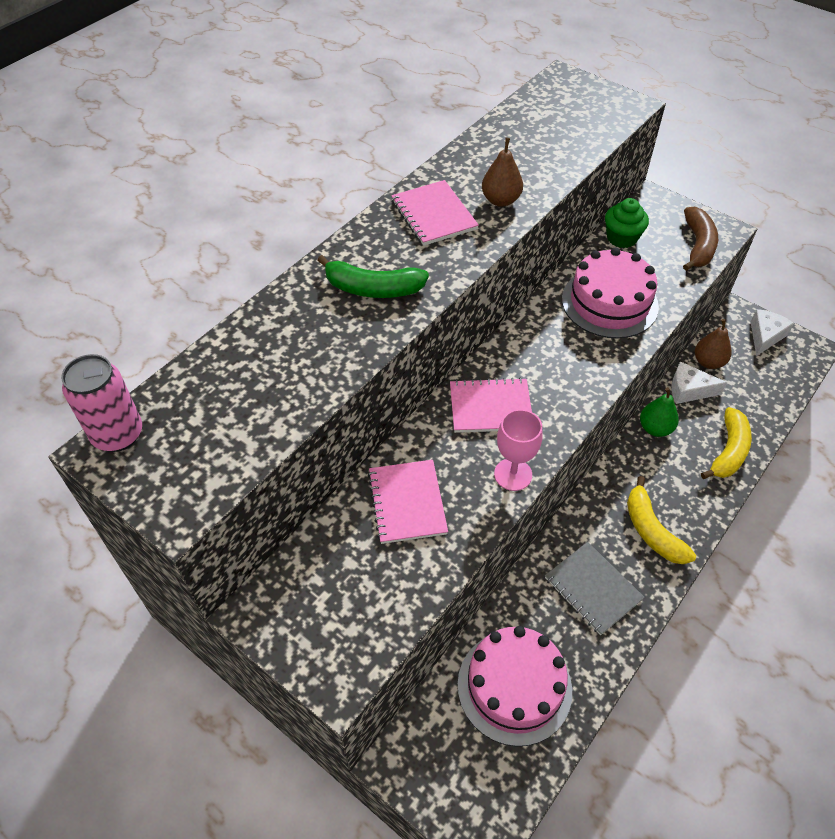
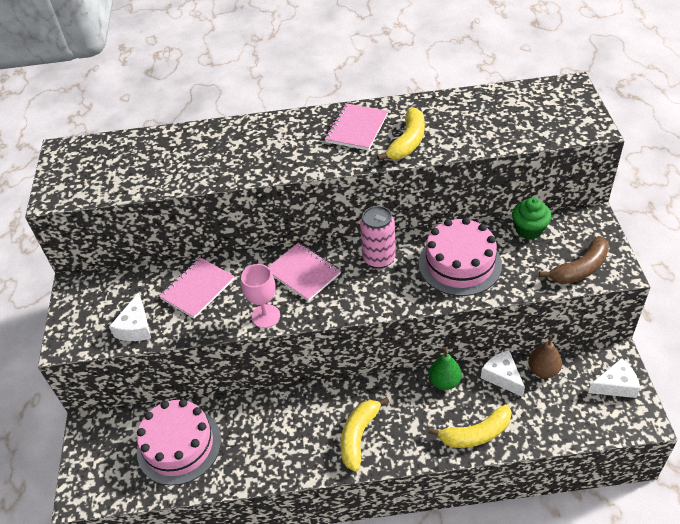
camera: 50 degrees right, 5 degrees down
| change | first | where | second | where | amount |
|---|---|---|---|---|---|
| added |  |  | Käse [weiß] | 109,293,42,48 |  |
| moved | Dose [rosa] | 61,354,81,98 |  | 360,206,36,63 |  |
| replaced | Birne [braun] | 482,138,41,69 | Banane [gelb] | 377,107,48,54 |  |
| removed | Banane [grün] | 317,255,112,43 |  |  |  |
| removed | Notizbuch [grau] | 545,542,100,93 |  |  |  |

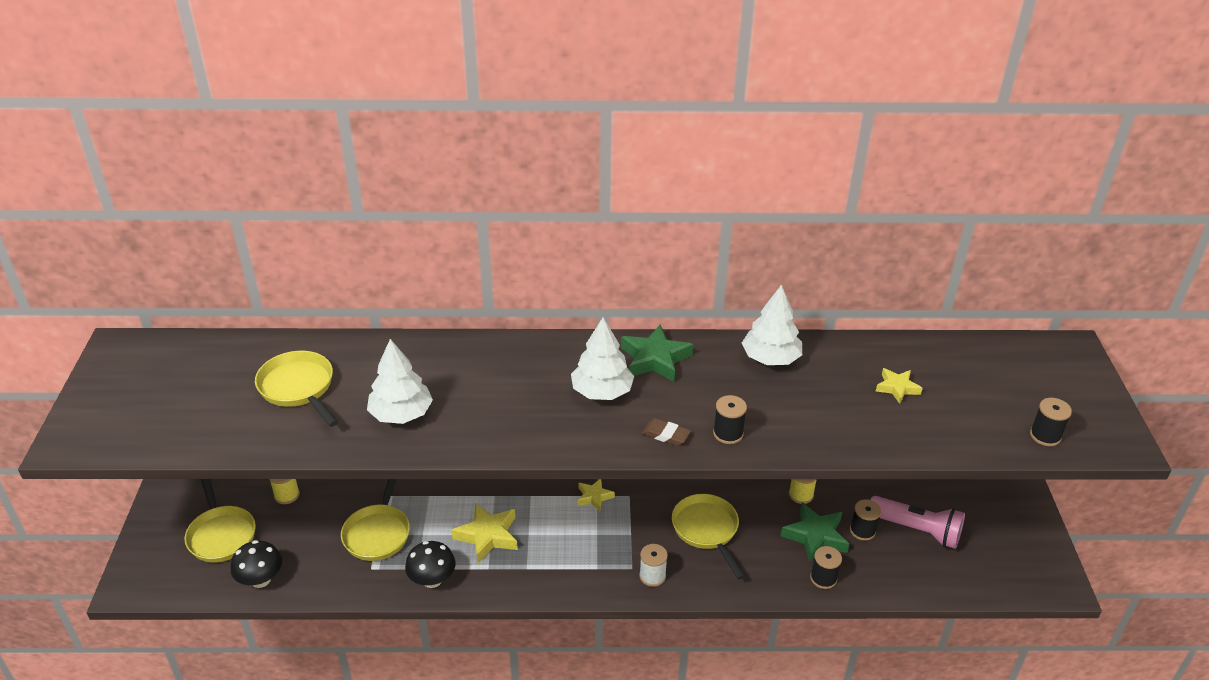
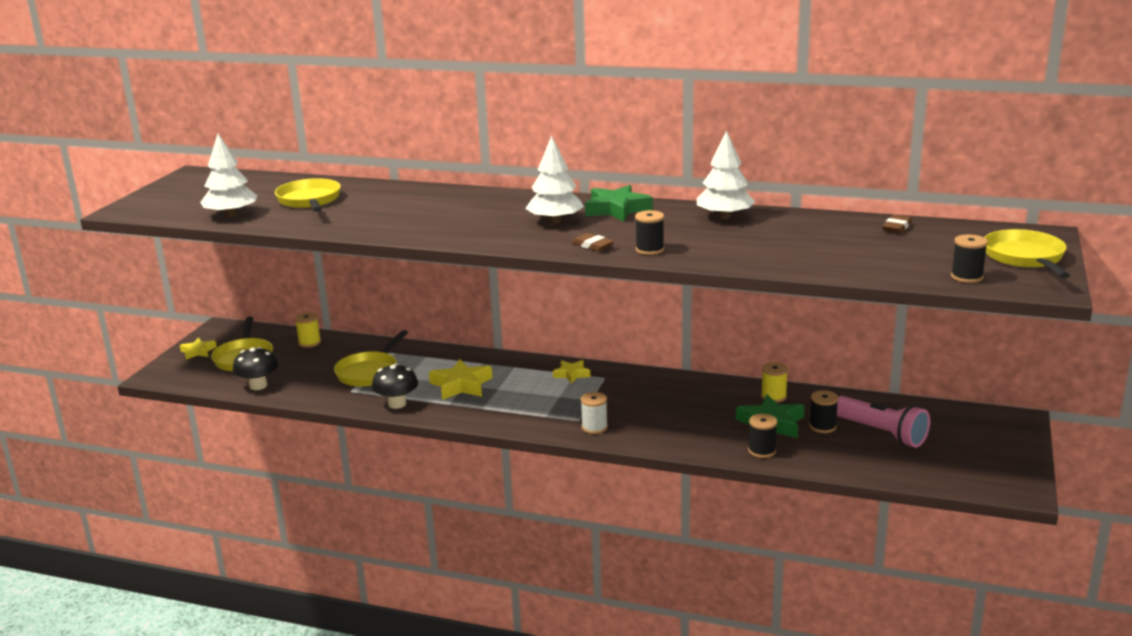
camera: 20 degrees right, 15 degrees down
| change | first | where | second | where | amount |
|---|---|---|---|---|---|
| moved | Stern [gelb] | 876,368,47,36 |  | 180,338,37,22 |  |
| moved | Baum [weiß] | 367,339,66,85 |  | 200,134,57,83 |  |
| added |  |  | Radiergummi [braun] | 882,215,30,18 |  |
| moved | Pfanne [gelb] | 672,494,73,85 |  | 984,229,86,49 |  |

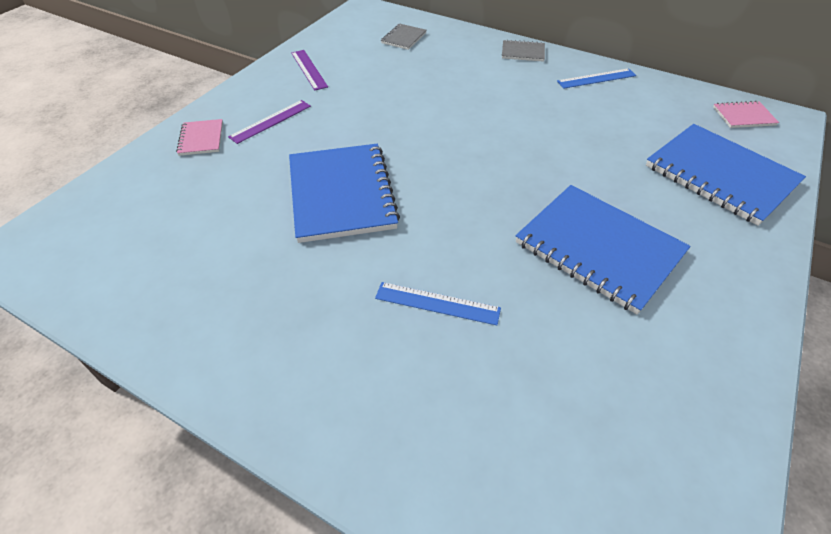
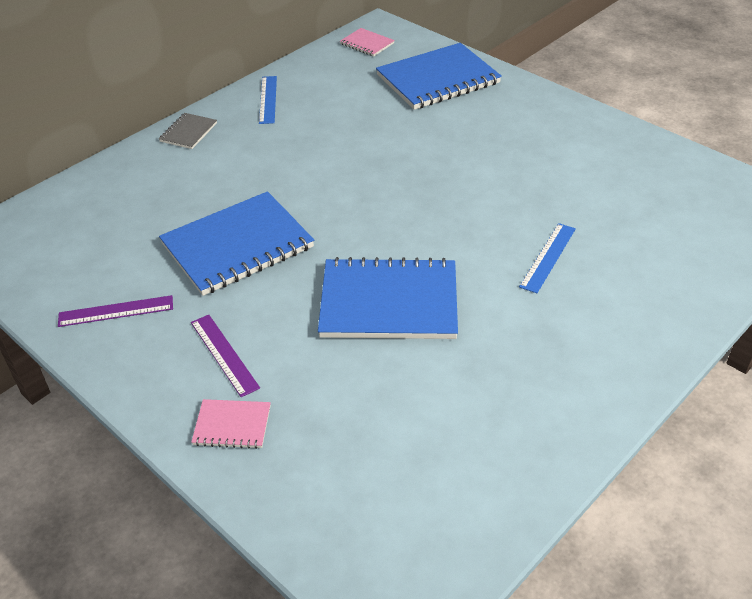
camera: 75 degrees left, 5 degrees down
| change | first | where | second | where | amount |
|---|---|---|---|---|---|
| moved | Notizbuch [blau] | 516,185,174,130 |  | 159,191,155,105 |  |
| turned | Notizbuch [rosa] | 713,101,66,27 |  | 340,28,55,29 | 60 degrees counterclockwise |
| removed | Notizbuch [grau] | 381,24,46,26 |  |  |  |

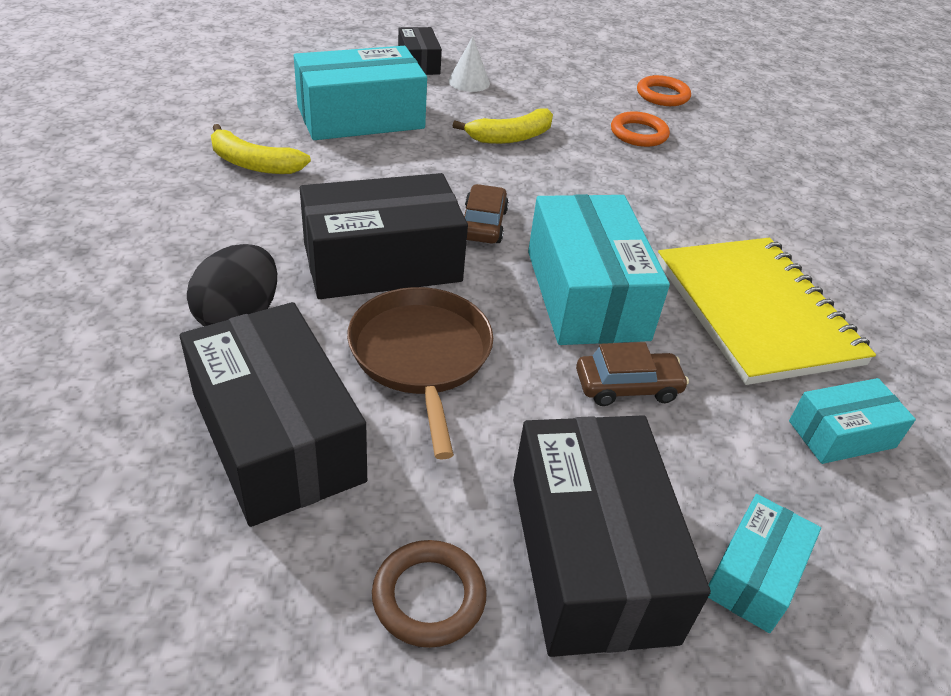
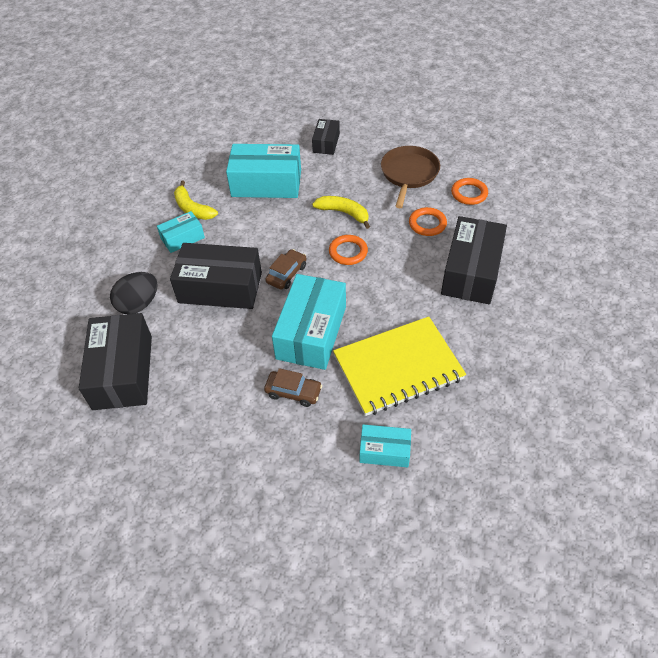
camera: 30 degrees right, 10 degrees up
| change | first | where | second | where | amount |
|---|---|---|---|---|---|
| moved | Schachtel [türkis] | 708,494,113,139 |  | 157,211,48,42 |  |
| turned | Banane [gelb] | 453,108,100,36 |  | 312,196,58,33 | 150 degrees counterclockwise |
| added |  |  | Ring [orange] | 329,235,39,30 |  |
| turned | Notizbuch [gelb] | 658,238,218,147 |  | 333,317,133,99 | 60 degrees clockwise |
| moved | Pfanne [braun] | 347,287,146,173 |  | 381,146,59,62 |  |
| moved | Schachtel [schwarz] | 513,415,198,242 |  | 441,216,66,88 |  |
| removed | Ring [braun] | 372,540,115,108 |  |  |  |
| removed | Kegel [weiß] | 448,36,42,56 |  |  |  |

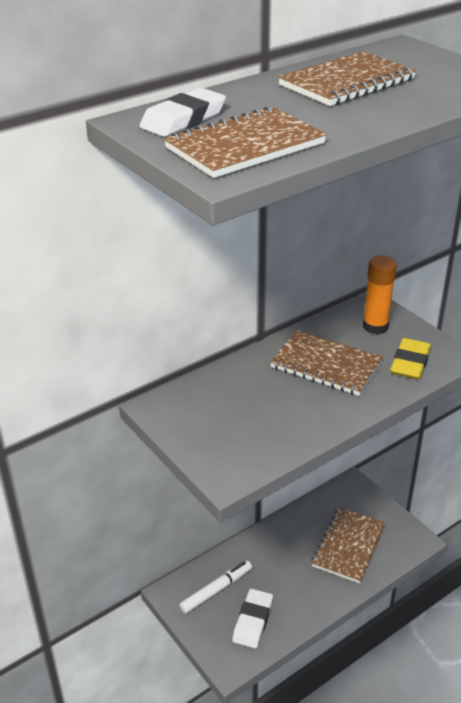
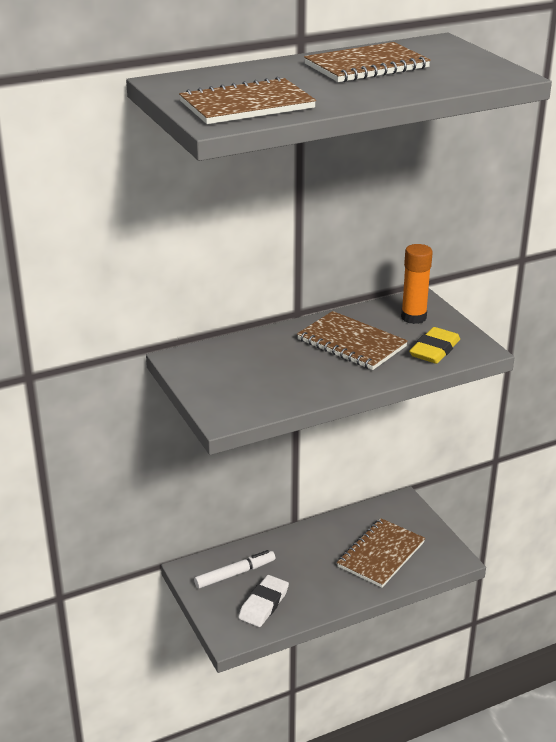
camera: 10 degrees right, 5 degrees down
| change | first | where | second | where | amount |
|---|---|---|---|---|---|
| removed | Radiergummi [weiß] | 140,88,86,49 |  |  |  |

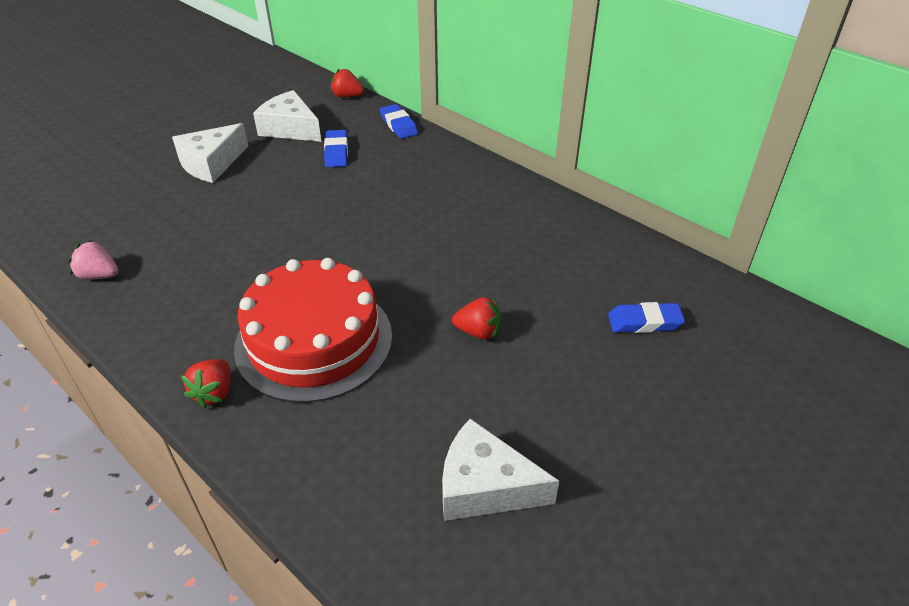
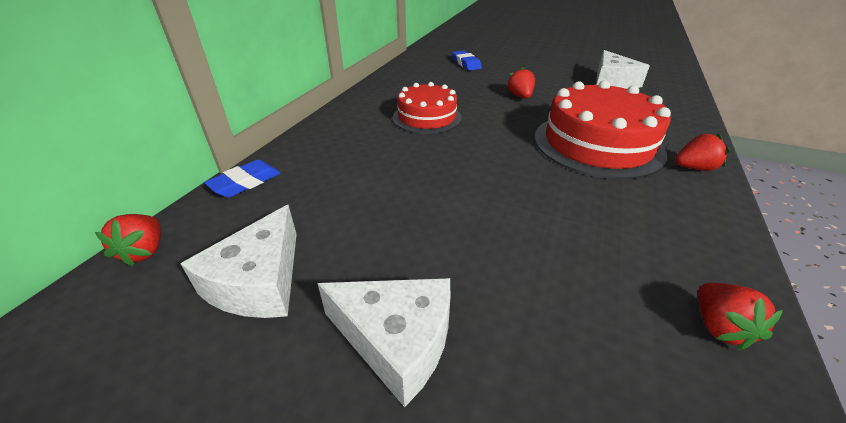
camera: 110 degrees left, 5 degrees down
| change | first | where | second | where | amount |
|---|---|---|---|---|---|
| added |  |  | Kuchen [rot] | 393,82,69,52 |  |
| recoloured | Erdbeere [rosa] | 68,240,50,39 | Erdbeere [rot] | 698,283,85,67 |  |
| removed | Radiergummi [blau] | 324,130,24,37 |  |  |  |

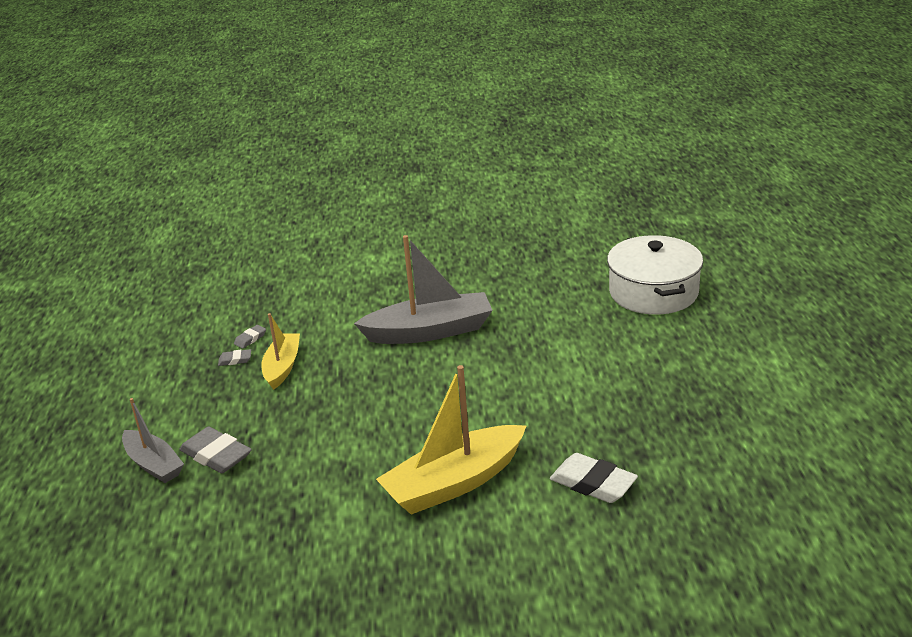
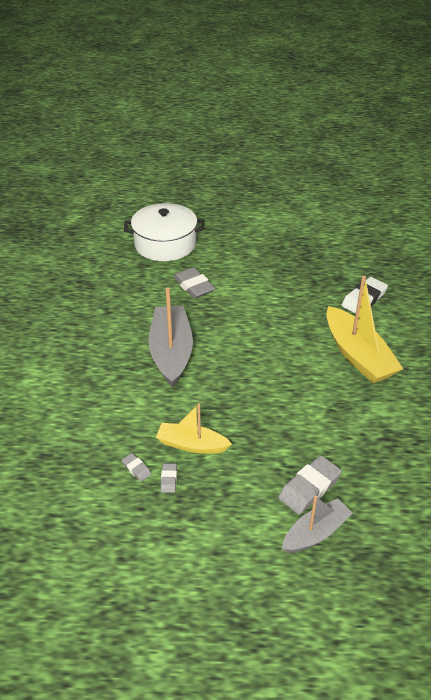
camera: 85 degrees left, 10 degrees up
| change | first | where | second | where | amount |
|---|---|---|---|---|---|
| added |  |  | Radiergummi [grau] | 173,267,42,31 |  |

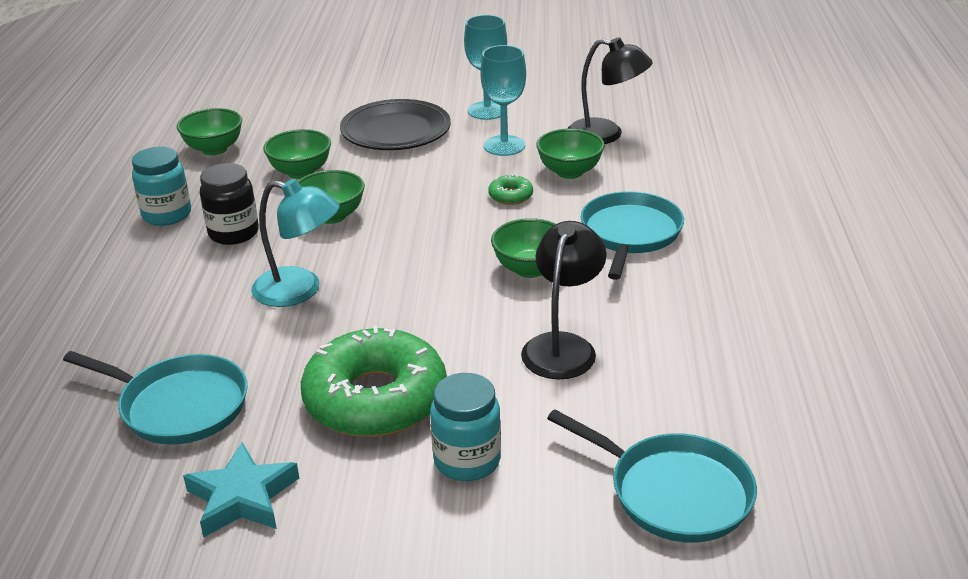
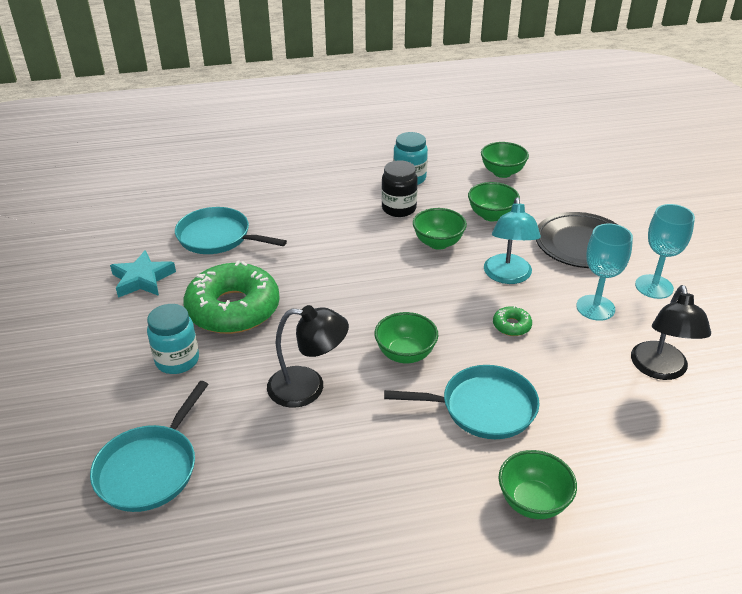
camera: 75 degrees right, 5 degrees up
| change | first | where | second | where | amount |
|---|---|---|---|---|---|
| turned | Pfanne [türkis] | 63,351,185,94 |  | 175,207,112,47 | 105 degrees clockwise |
| moved | Lampe [türkis] | 251,179,89,128 |  | 484,197,57,87 |  |
| moved | Schüssel [grün] | 536,129,69,50 |  | 499,450,78,69 |  |

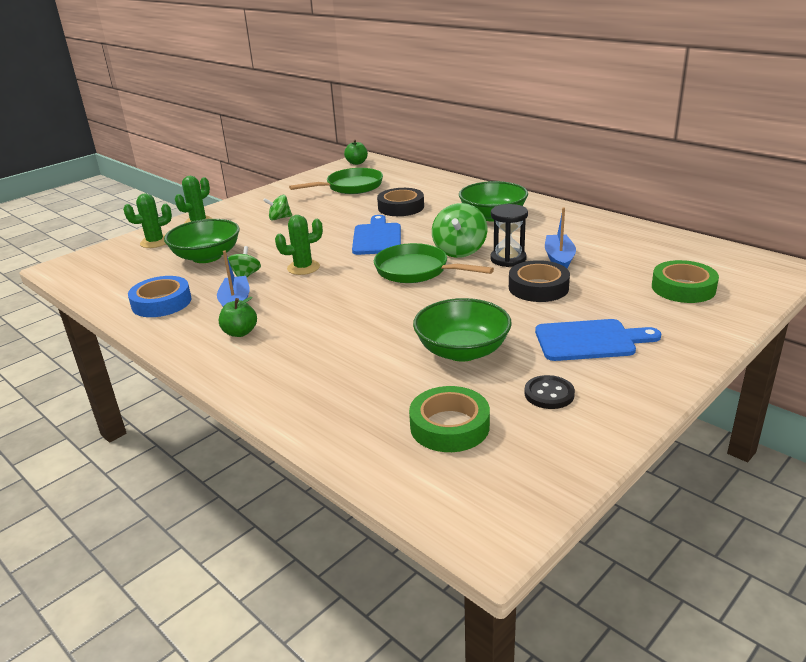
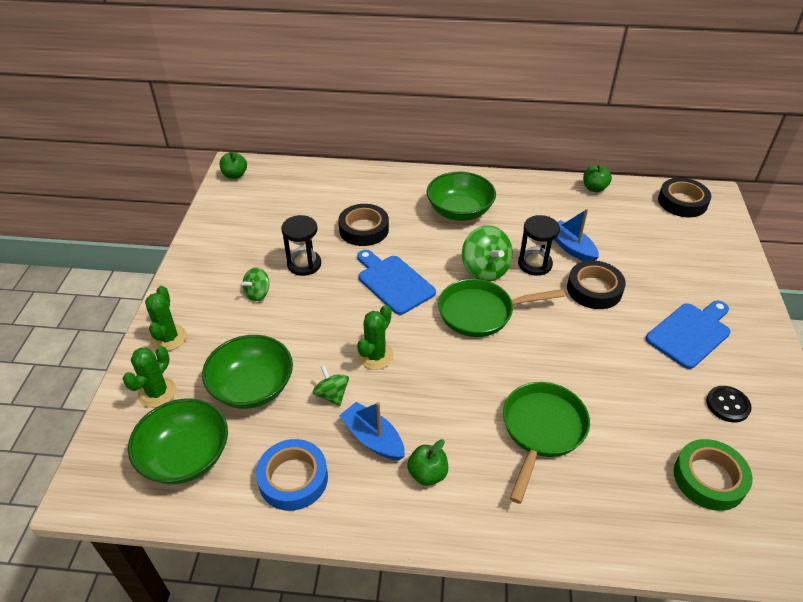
camera: 40 degrees left, 15 degrees up
| change | first | where | second | where | amount |
|---|---|---|---|---|---|
| moved | Schüssel [grün] | 413,298,99,64 |  | 128,398,100,86 |  |
| added |  |  | Sanduhr [schwarz] | 281,215,40,61 |  |
| moved | Pfanne [grün] | 289,168,94,26 |  | 503,382,87,122 |  |
| added |  |  | Apfel [grün] | 583,165,29,27 |  |
| added |  |  | Klebeband [schwarz] | 658,178,53,39 |  |
| removed | Klebeband [grün] | 652,260,67,43 |  |  |  |

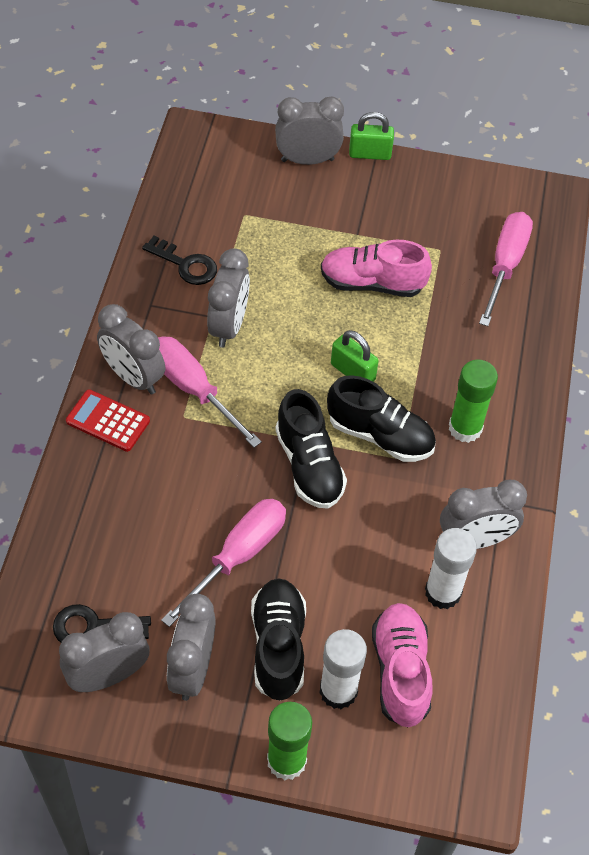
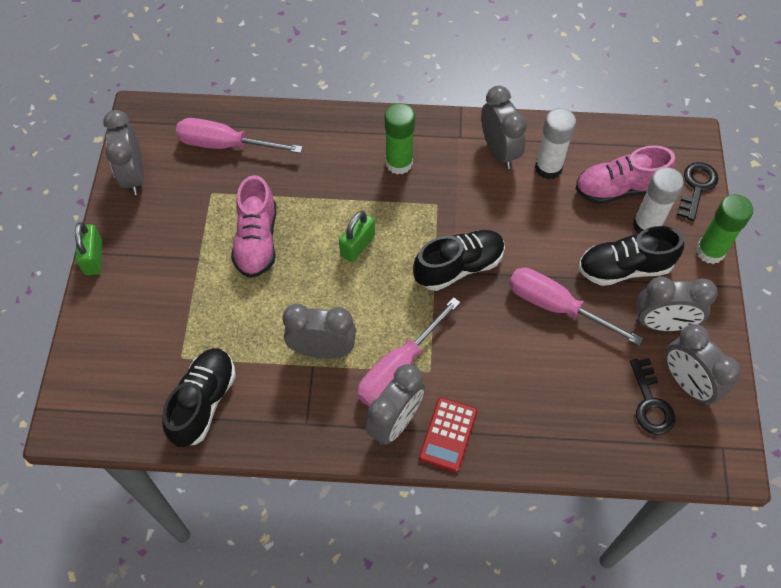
camera: 95 degrees left, 5 degrees up
| change | first | where | second | where | amount |
|---|---|---|---|---|---|
| moved | Wecker [grau] | 275,96,69,69 |  | 103,110,41,85 |  |
| moved | Schuh [schwarz] | 327,375,109,87 |  | 162,348,74,99 |  |
| moved | Schlüssel [schwarz] | 142,236,75,49 |  | 677,162,41,59 |  |

